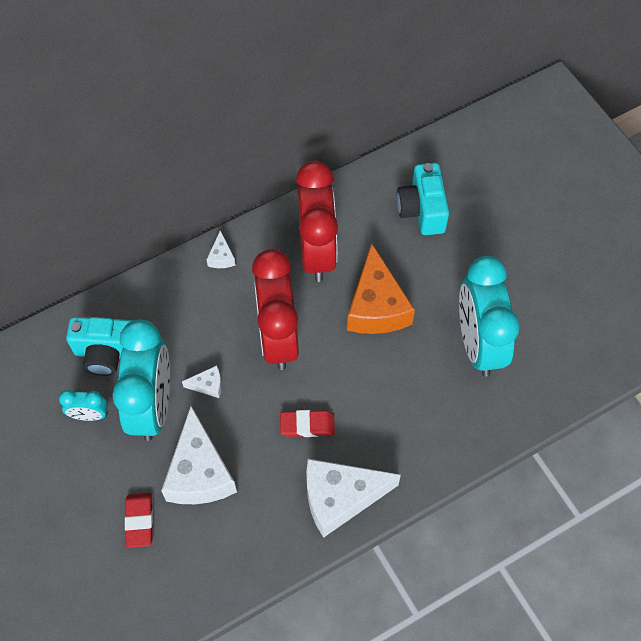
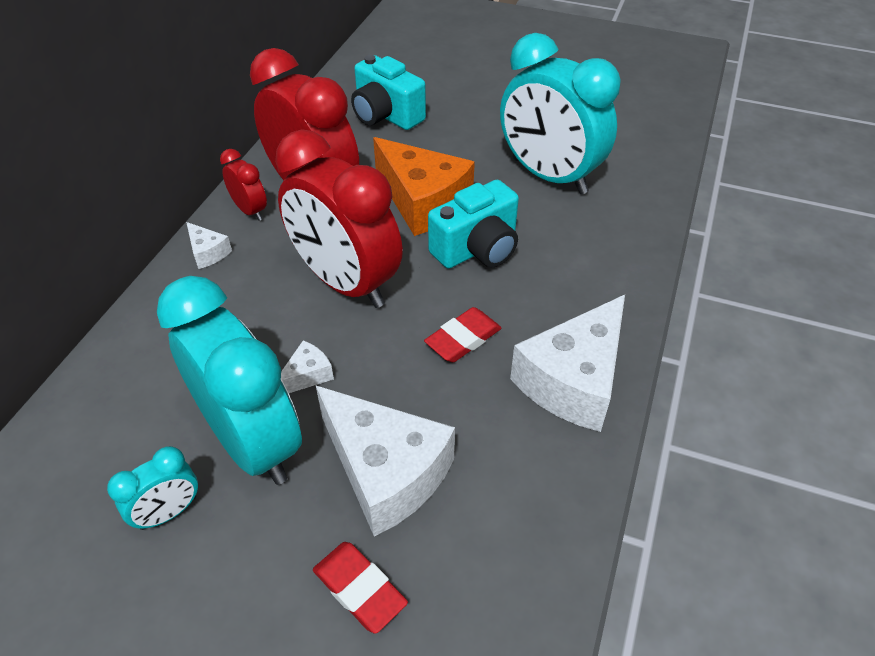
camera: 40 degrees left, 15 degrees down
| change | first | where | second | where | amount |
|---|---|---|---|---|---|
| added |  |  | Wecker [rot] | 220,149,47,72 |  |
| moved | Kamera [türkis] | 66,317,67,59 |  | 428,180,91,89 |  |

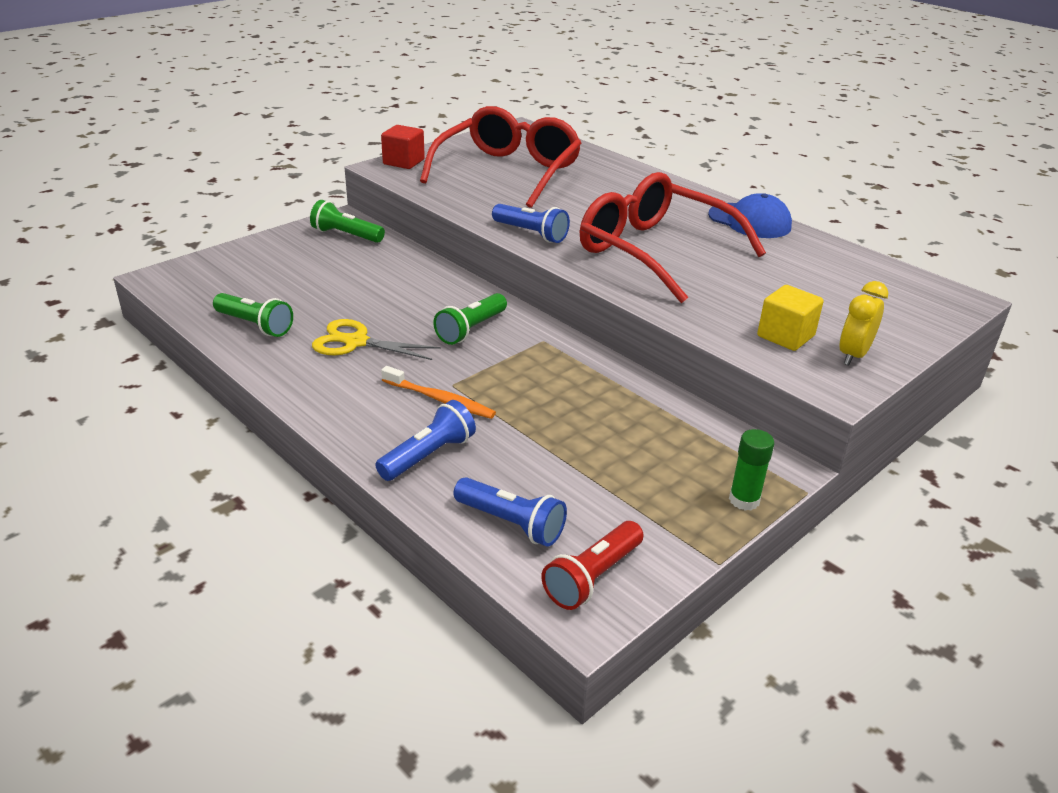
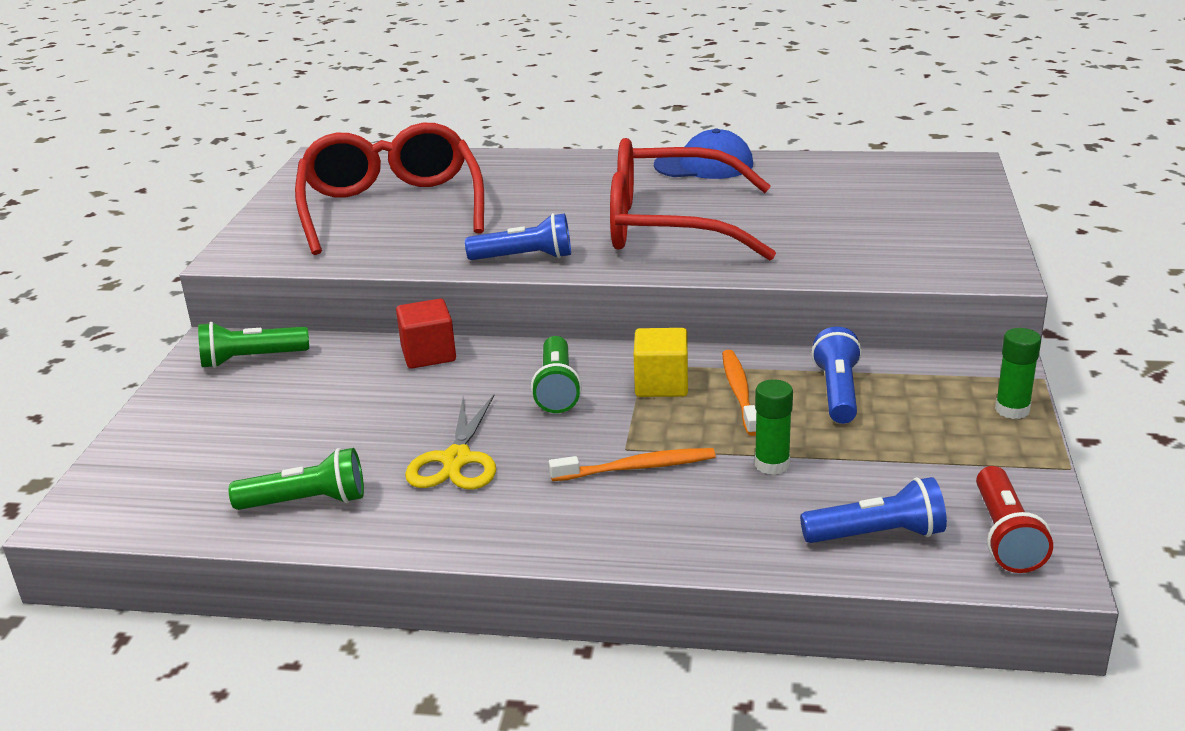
camera: 35 degrees left, 5 degrees down
| change | first | where | second | where | amount |
|---|---|---|---|---|---|
| moved | Kubus [rot] | 381,125,44,44 |  | 396,299,60,70 |  |
| turned | Schere [gelb] | 312,319,129,41 |  | 405,395,91,95 | 60 degrees counterclockwise |
| moved | Kubus [gelb] | 757,285,67,66 |  | 634,328,54,69 |  |
| added |  |  | Zahnbürste [orange] | 722,350,34,86 |  |
| added |  |  | Klebestift [grün] | 755,379,38,96 |  |
| moved | Taschenlampe [blau] | 375,400,101,81 |  | 811,327,51,97 |  |
| removed | Wecker [gelb] | 839,281,49,85 |  |  |  |

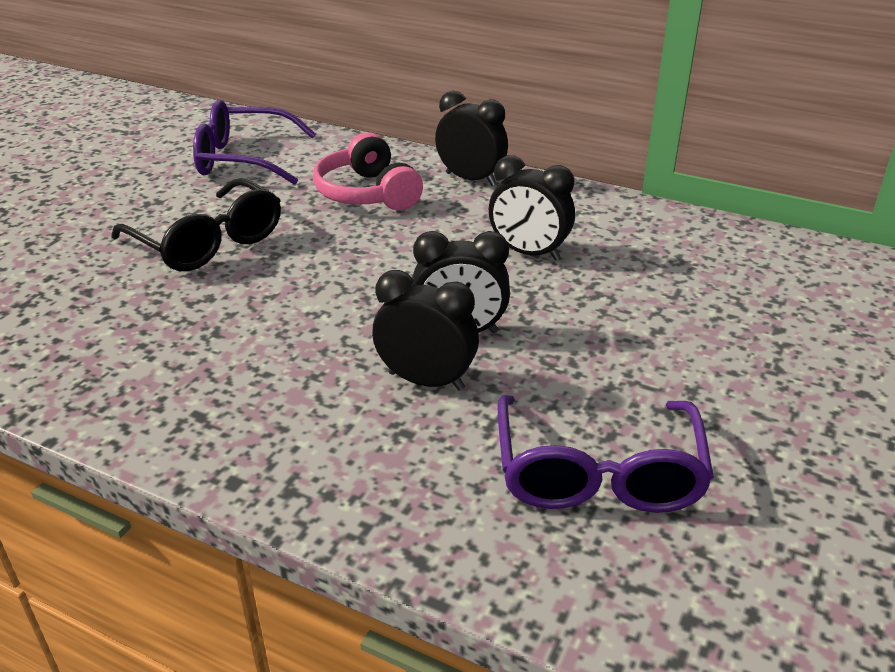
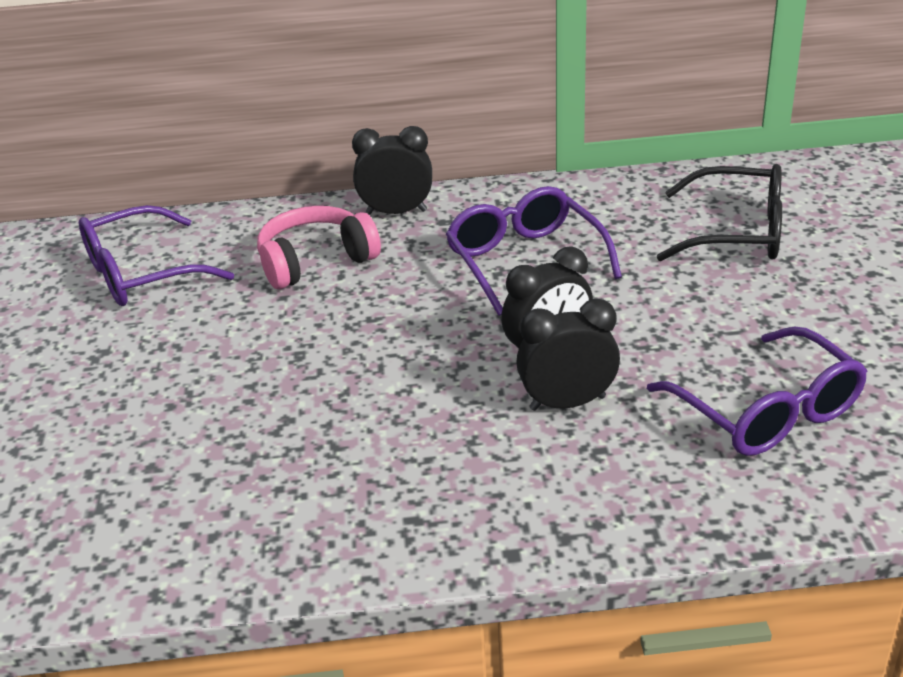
camera: 30 degrees left, 0 degrees up
| change | first | where | second | where | amount |
|---|---|---|---|---|---|
| turned | Kopfhörer [rosa] | 313,132,110,79 |  | 257,206,124,83 | 120 degrees clockwise |
| replaced | Wecker [schwarz] | 489,155,86,106 | Brille [lila] | 446,186,176,130 |  |
| moved | Brille [schwarz] | 111,178,170,93 |  | 657,164,125,97 |  |

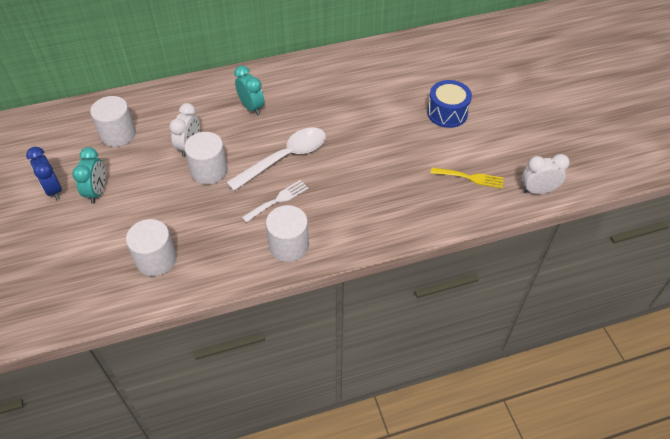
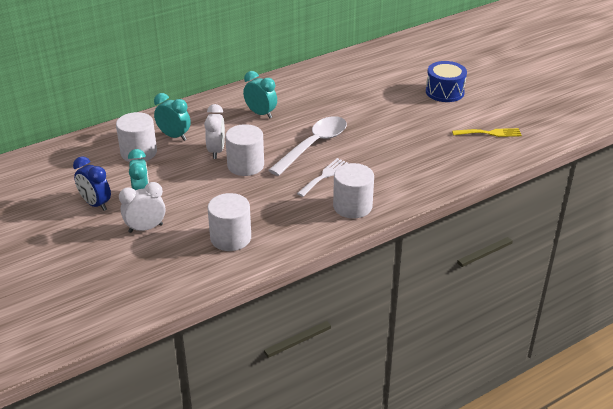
camera: 15 degrees left, 15 degrees down
| change | first | where | second | where | amount |
|---|---|---|---|---|---|
| moved | Wecker [weiß] | 522,154,48,40 |  | 119,182,47,51 |  |
| added |  |  | Wecker [türkis] | 154,93,37,48 |  |

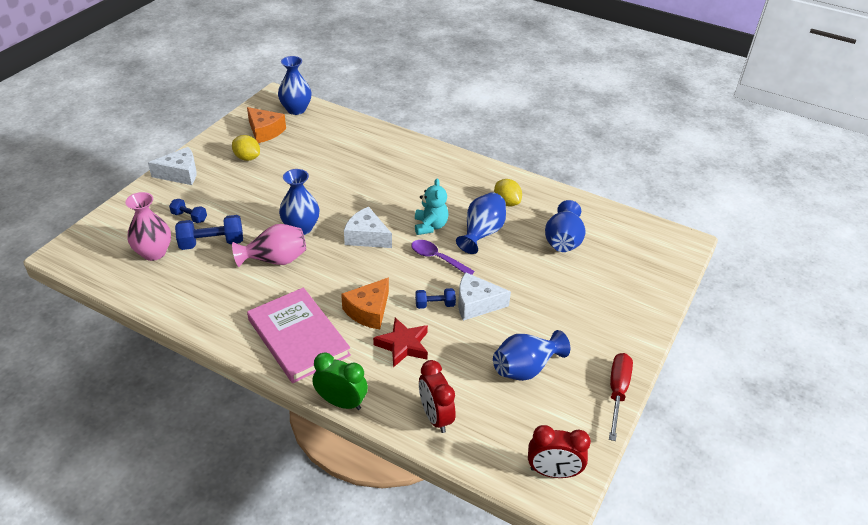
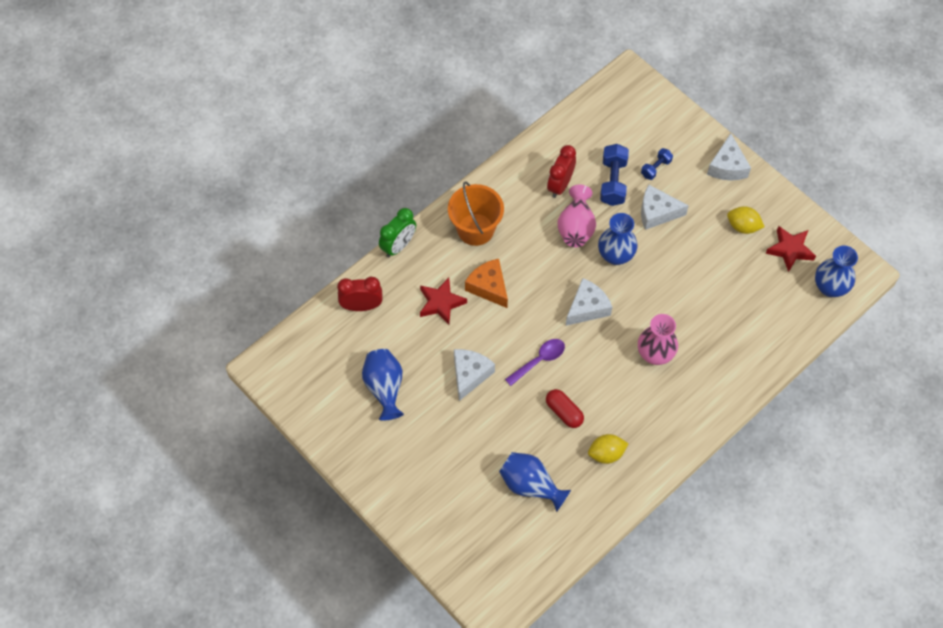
camera: 110 degrees right, 20 degrees up
| change | first | where | second | where | amount |
|---|---|---|---|---|---|
| replaced | Buch [rosa] | 247,287,104,96 | Eimer [orange] | 448,181,56,65 |  |
| replaced | Vase [blau] | 456,192,50,62 | Kapsel [rot] | 546,389,38,39 |  |
| moved | Wecker [rot] | 528,425,63,53 |  | 547,145,29,53 |  |
| moved | Vase [rosa] | 125,192,46,69 |  | 638,314,40,51 |  |
| added |  |  | Käse [weiß] | 641,185,48,45 |  |
| turned | Zitrone [gelb] | 232,135,28,26 |  | 727,206,37,28 | 60 degrees clockwise |
| replaced | Käse [orange] | 247,107,39,36 | Stern [rot] | 766,226,50,46 |  |
| removed | Teddybär [türkis] | 415,178,34,57 |  |  |  |
| removed | Hantel [blau] | 415,288,41,21 |  |  |  |
| removed | Schraubenzieher [rot] | 609,353,24,88 |  |  |  |

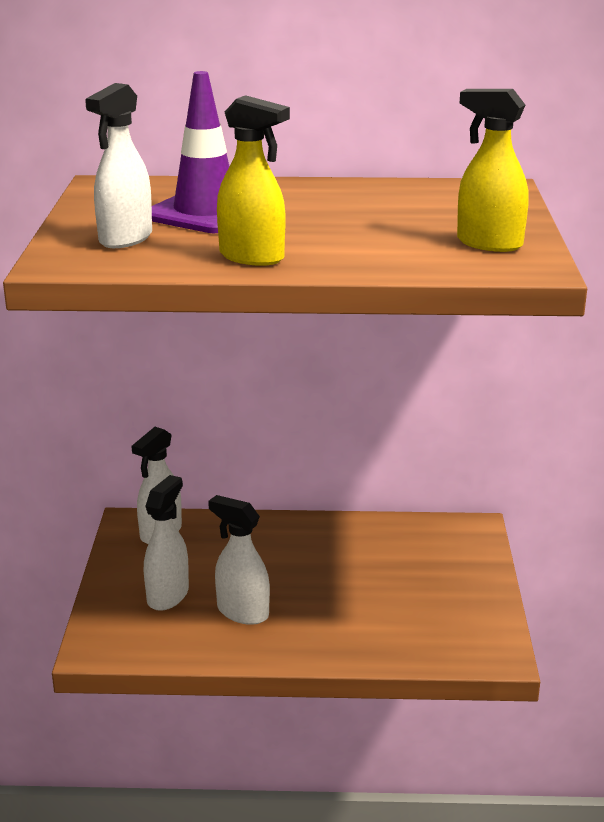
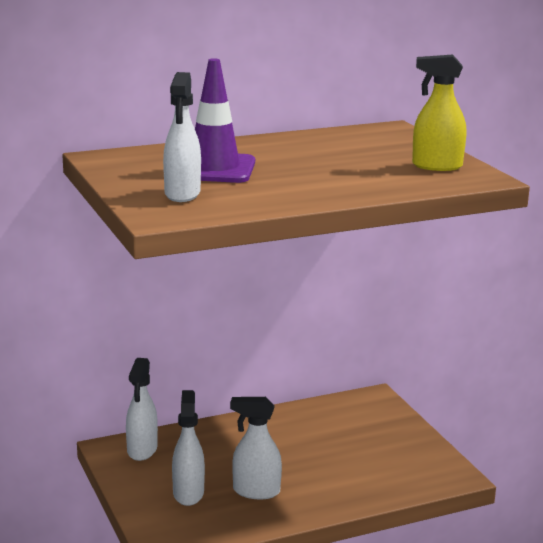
camera: 25 degrees left, 5 degrees down
| change | first | where | second | where | amount |
|---|---|---|---|---|---|
| removed | Sprühflasche [gelb] | 217,95,73,171 |  |  |  |

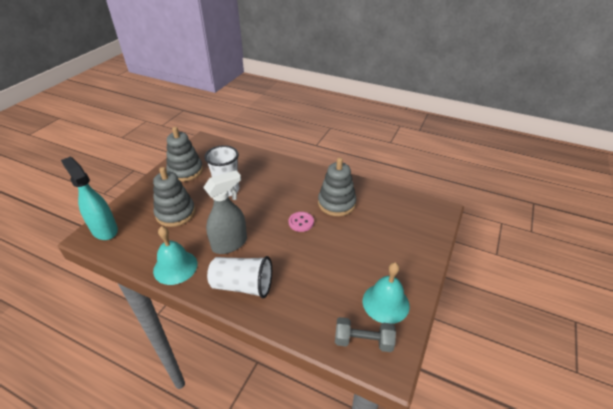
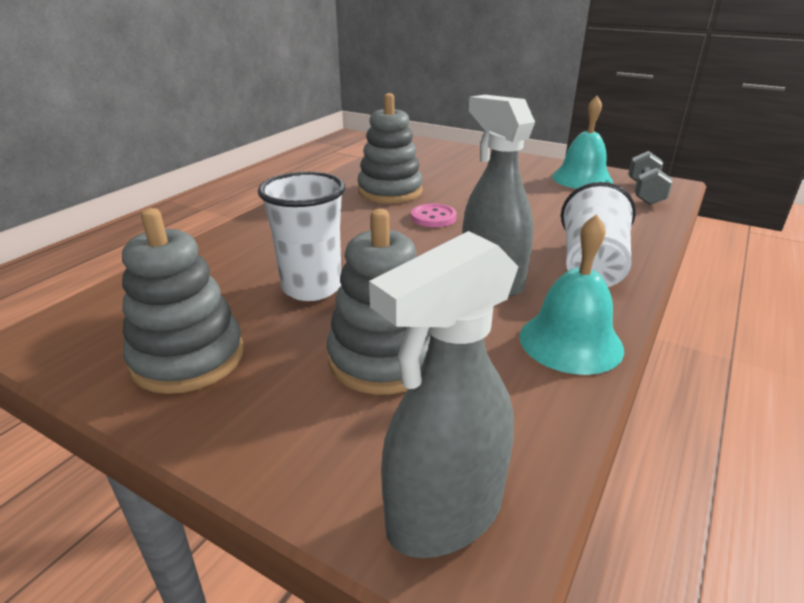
camera: 85 degrees left, 10 degrees down
| change | first | where | second | where | amount |
|---|---|---|---|---|---|
| recoloured | Sprühflasche [türkis] | 61,157,57,83 | Sprühflasche [grau] | 369,231,150,327 |  |

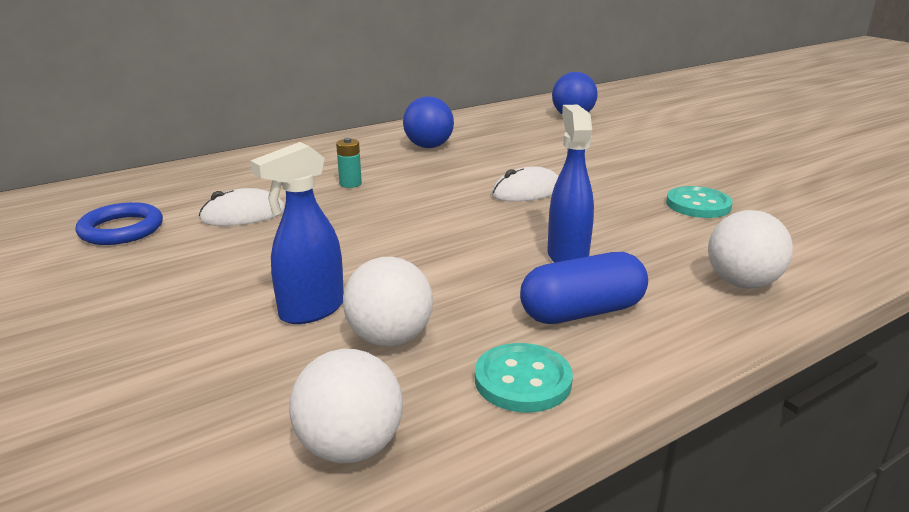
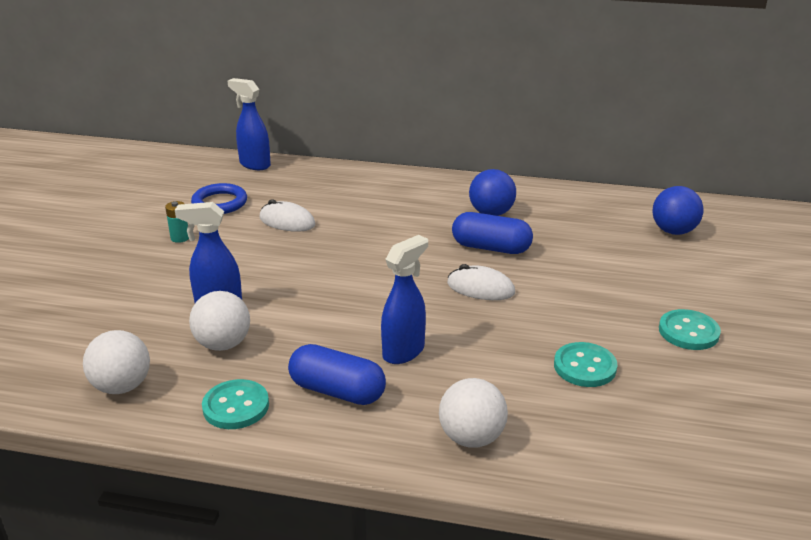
camera: 45 degrees right, 5 degrees up
| change | first | where | second | where | amount |
|---|---|---|---|---|---|
| moved | Batterie [türkis] | 336,138,26,50 |  | 165,201,24,42 |  |
| added |  |  | Sprühflasche [blau] | 227,78,44,92 |  |
| added |  |  | Kapsel [blau] | 452,212,81,42 |  |
| added |  |  | Knopf [türkis] | 659,309,62,41 |  |

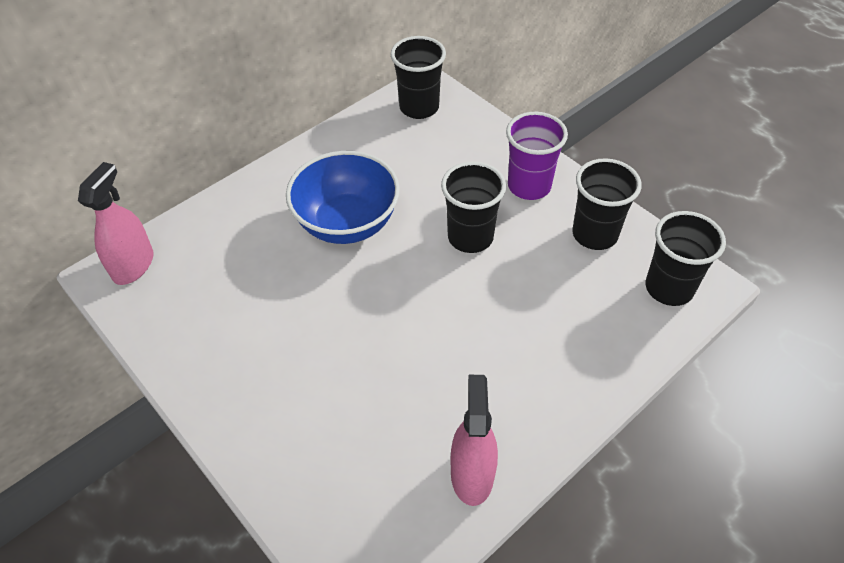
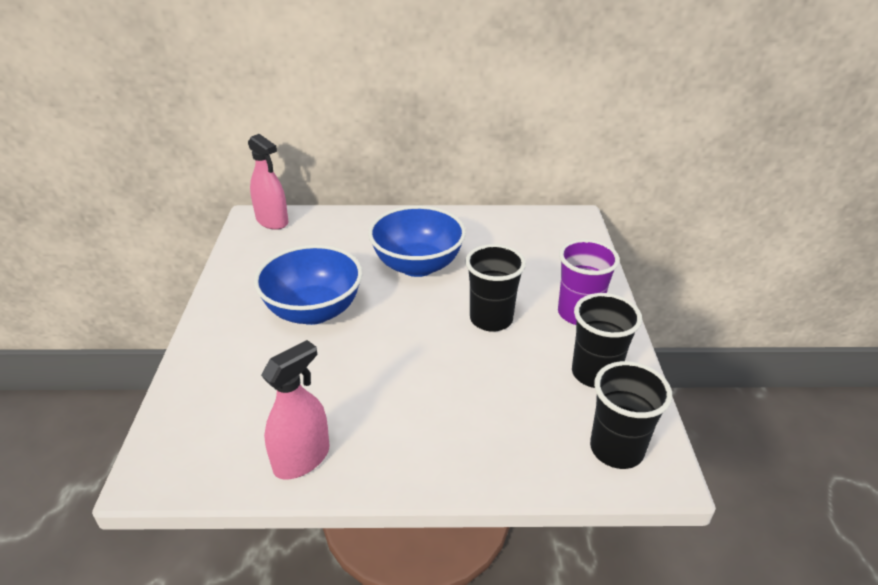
camera: 40 degrees right, 15 degrees down
| change | first | where | second | where | amount |
|---|---|---|---|---|---|
| turned | Sprühflasche [rosa] | 78,162,76,123 |  | 248,134,40,96 | 75 degrees clockwise |
| added |  |  | Schüssel [blau] | 254,245,108,80 |  |
| removed | Becher [schwarz] | 390,36,56,83 |  |  |  |

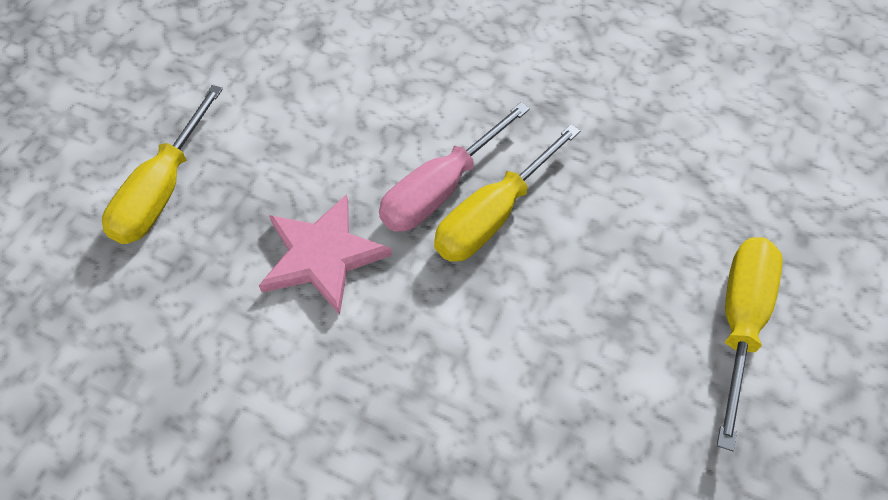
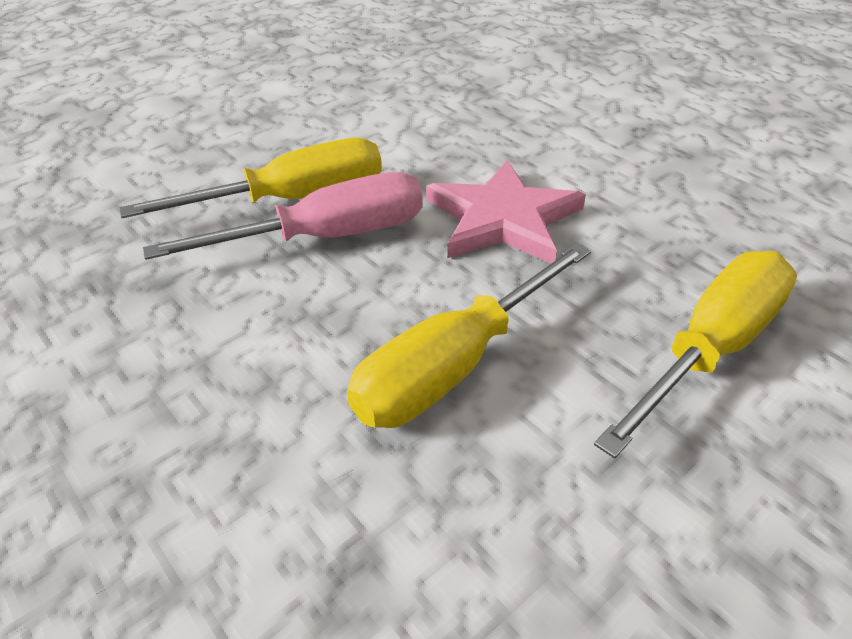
camera: 155 degrees left, 15 degrees down
| change | first | where | second | where | amount |
|---|---|---|---|---|---|
| moved | Schraubenzieher [gelb] | 717,237,66,214 |  | 347,243,244,185 |  |

